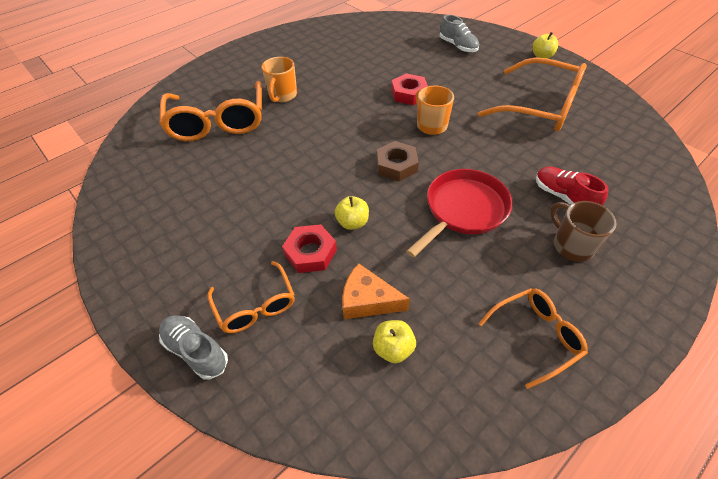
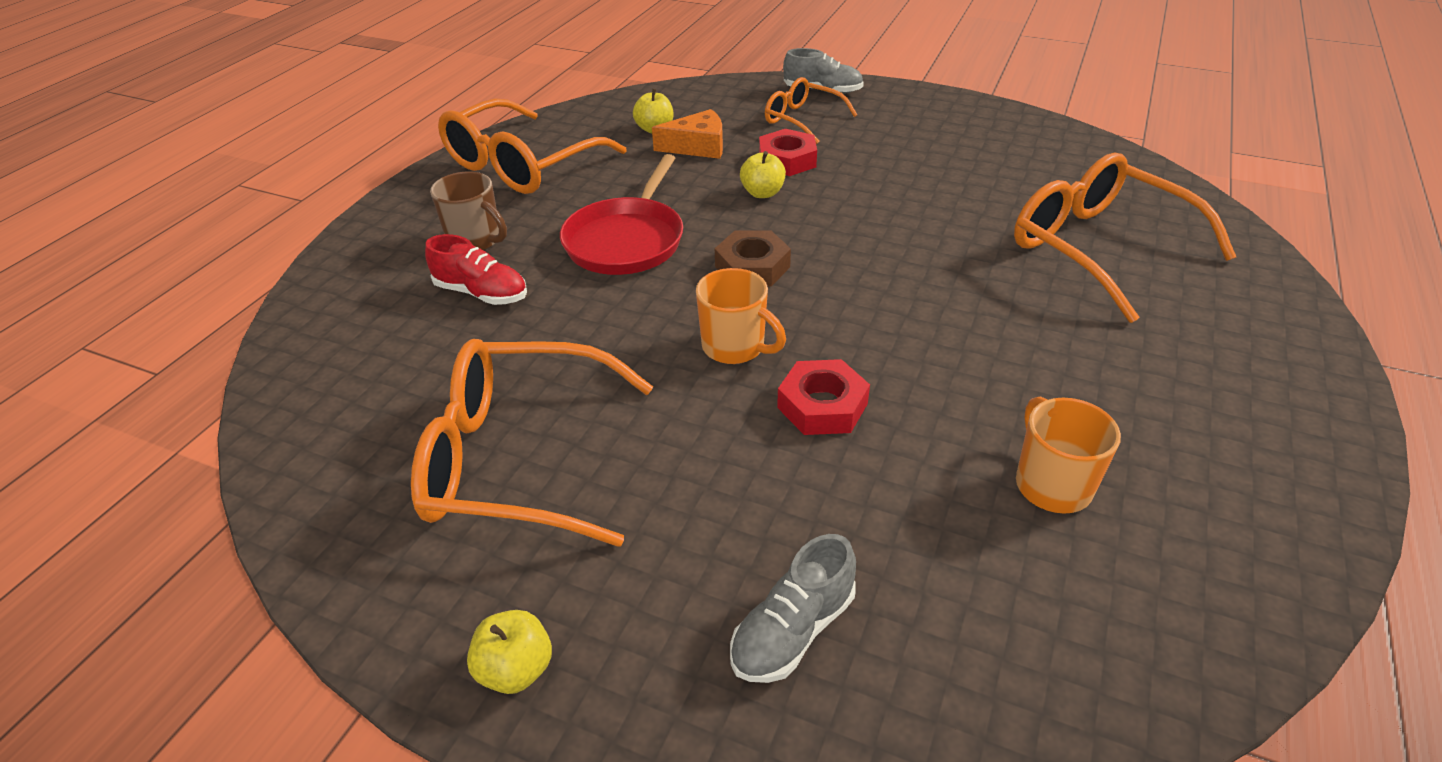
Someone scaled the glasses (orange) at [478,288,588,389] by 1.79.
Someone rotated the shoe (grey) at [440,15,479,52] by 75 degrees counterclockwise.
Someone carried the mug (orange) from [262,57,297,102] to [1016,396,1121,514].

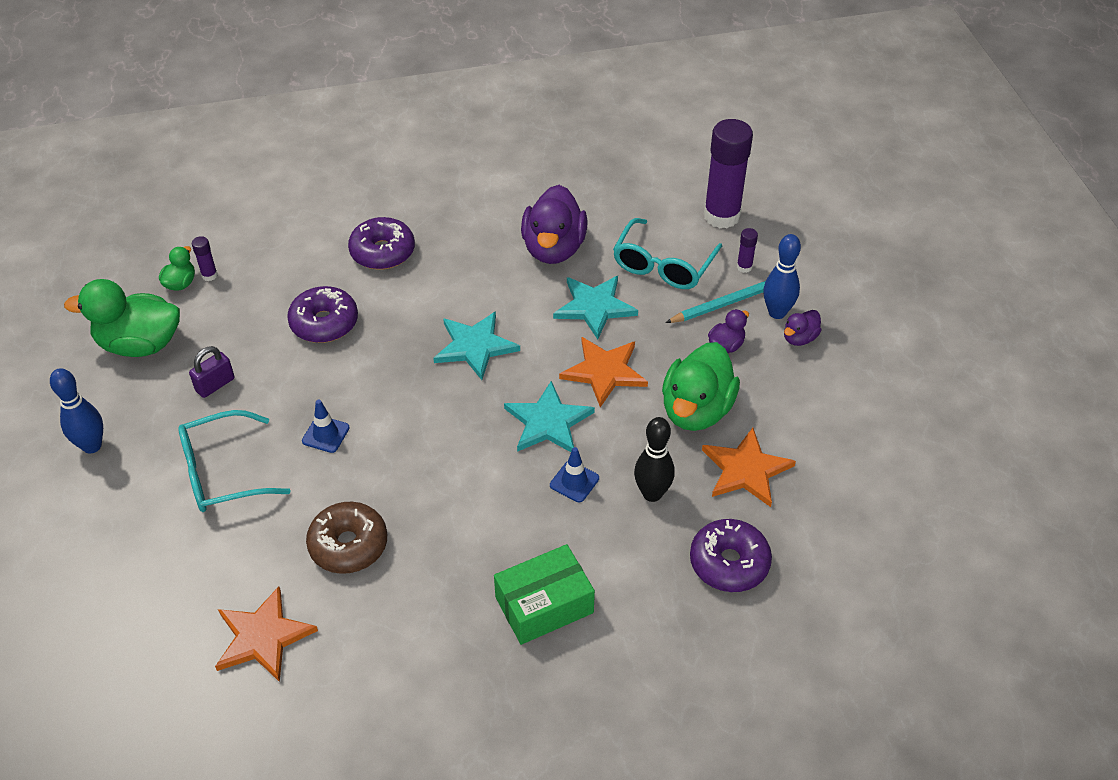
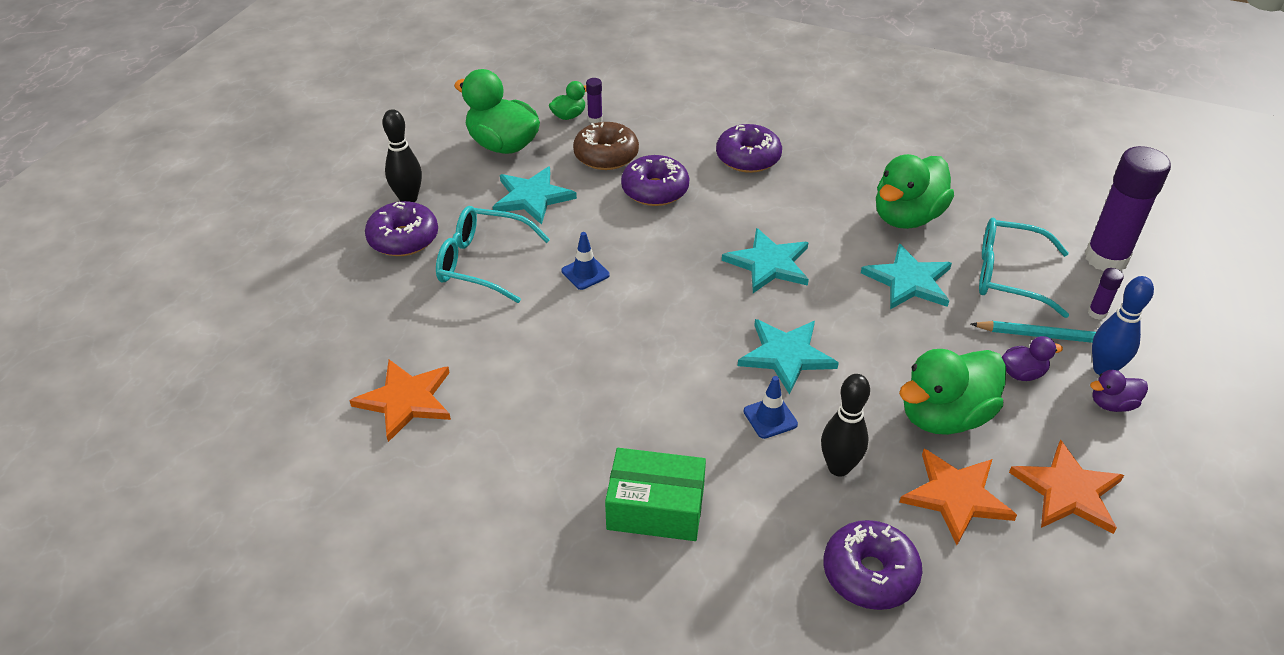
Someone put down the donut (purple) at [365,201,438,256].
Someone repainted the bowling pin (blue) at [50,368,103,453], which became the bowling pin (black) at [382,109,422,203].
Someone swapped the padlock (purple) at [189,346,235,398] for the star (turquoise) at [493,166,577,225].
Someone carried the donut (brown) from [306,502,387,574] to [573,122,639,170].
Someone repainted the duck (purple) at [521,185,588,264], which became the duck (green) at [876,154,954,229].
Someone rotated the glasses (turquoise) at [613,218,722,289] by 45 degrees clockwise.
Someone carried the star (orange) from [559,337,648,407] to [1009,440,1124,534].

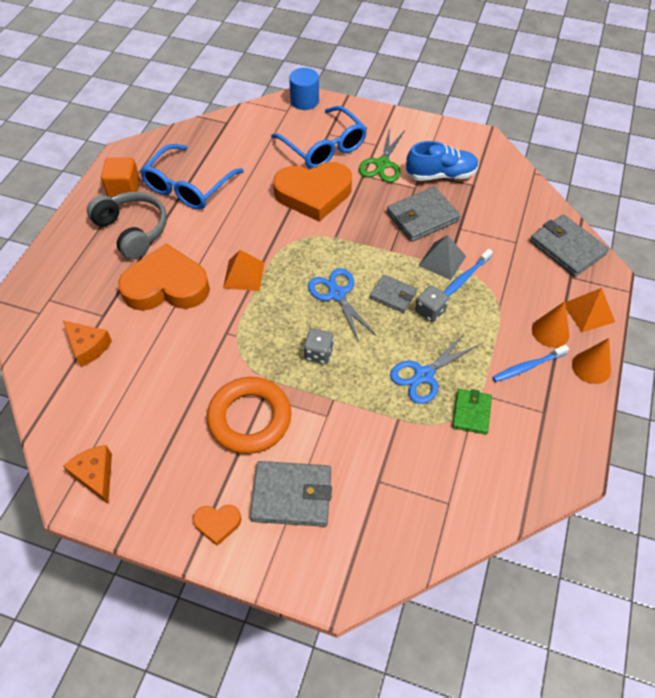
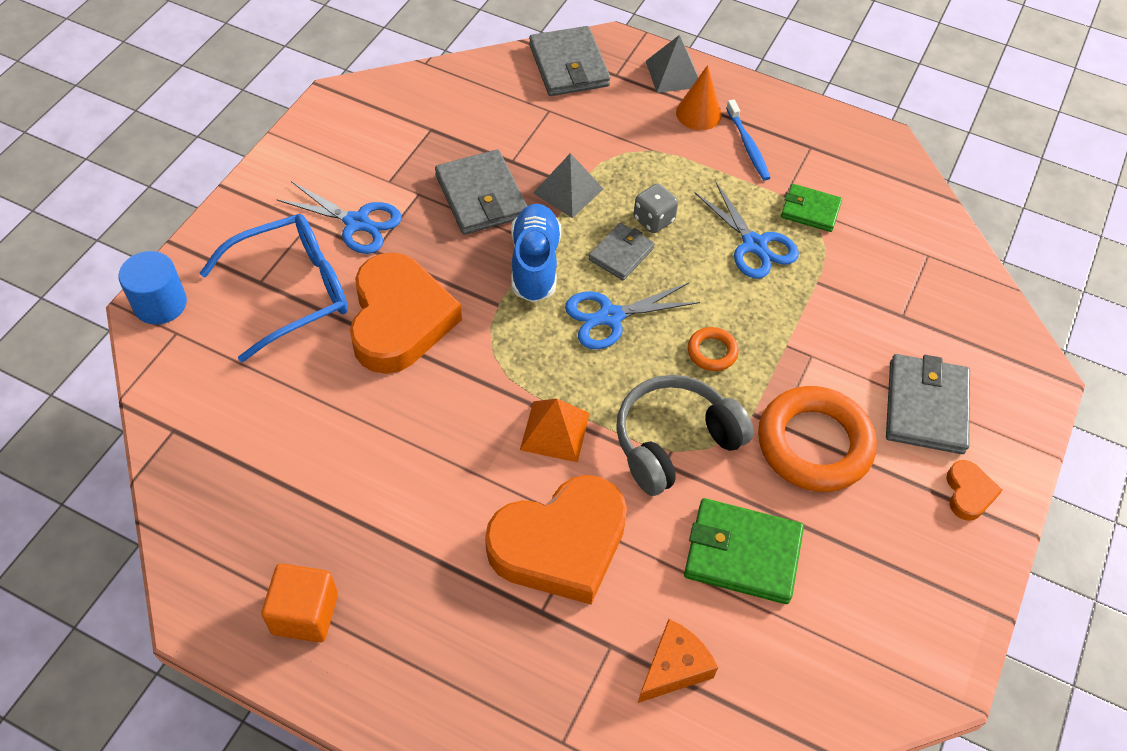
Someone repainted the scissors (green) at [359,127,405,182], which became the scissors (blue) at [276,181,402,254].
Someone rotated the heart (orange) at [118,243,210,311] by 120 degrees counterclockwise.
Someone carried the shoe (blue) from [406,141,479,181] to [511,204,561,303].
Someone rotated the wallet (grey) at [530,214,609,277] by 75 degrees counterclockwise.
Someone carried the headphones (grey) from [87,192,167,259] to [616,375,754,496].
Someone repainted the pyramid (orange) at [565,288,615,332], which became the pyramid (grey) at [646,35,698,93].
Someone put down the wallet (green) at [684,498,804,604].
Someone swapped the dice (grey) at [304,329,334,364] for the ring (orange) at [688,327,739,371].
Someone took away the cheese (orange) at [63,445,112,504].
Someone took away the glasses (blue) at [140,144,244,210].
Someone took away the toothbrush (blue) at [443,249,493,297].
Someone took away the cone (orange) at [572,338,611,384].

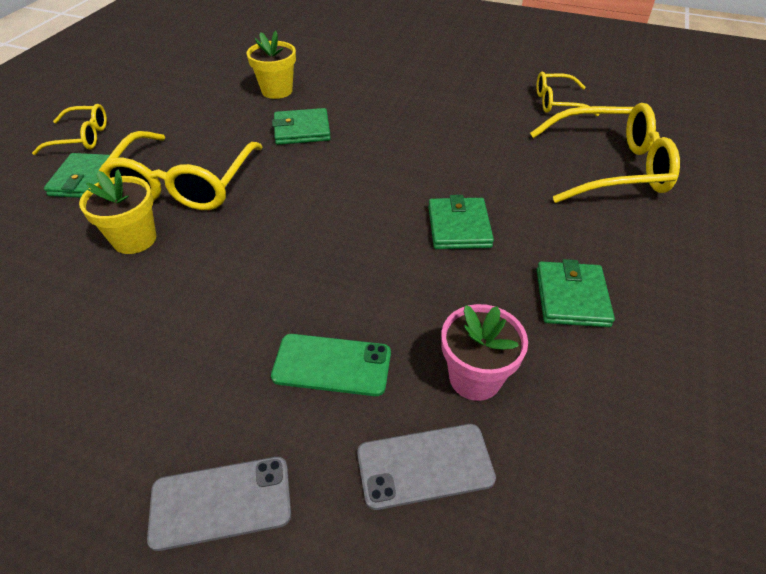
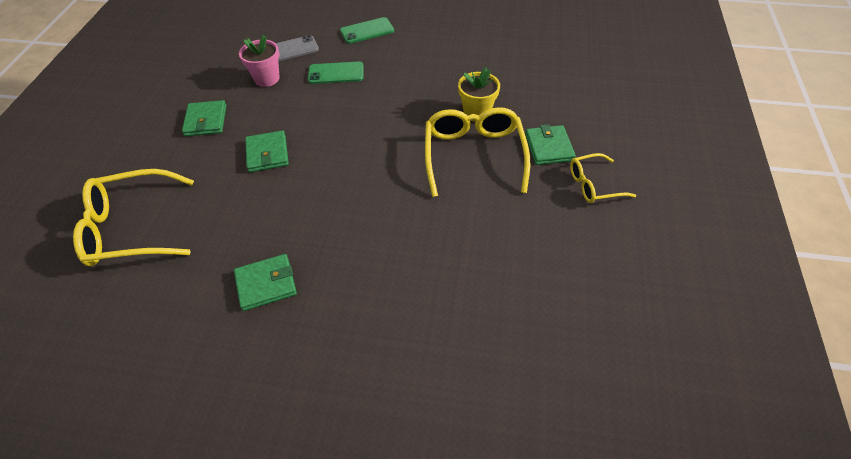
Someone carried the wallet (green) from [272,108,331,145] to [234,254,297,311].
Someone repainted the phone (grey) at [147,457,291,551], which became the phone (green) at [340,17,394,44].
Someone took away the flower pot (yellow) at [246,30,296,99].
Someone took away the glasses (yellow) at [537,72,599,116].

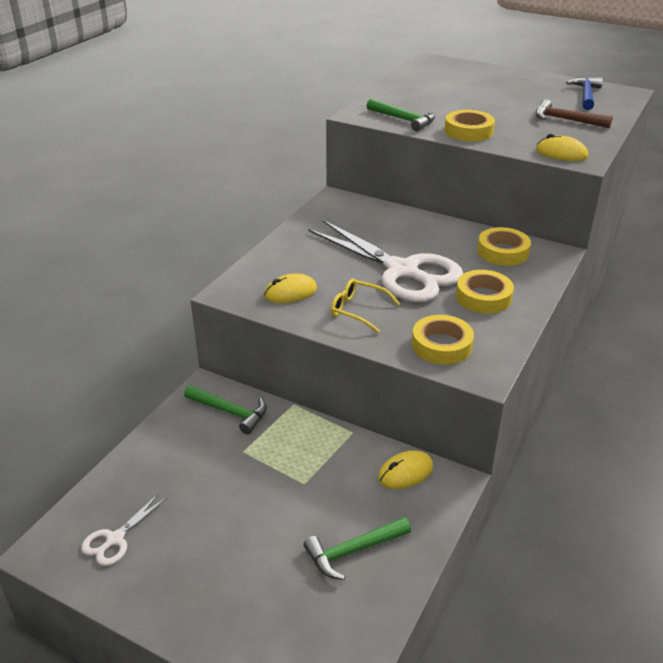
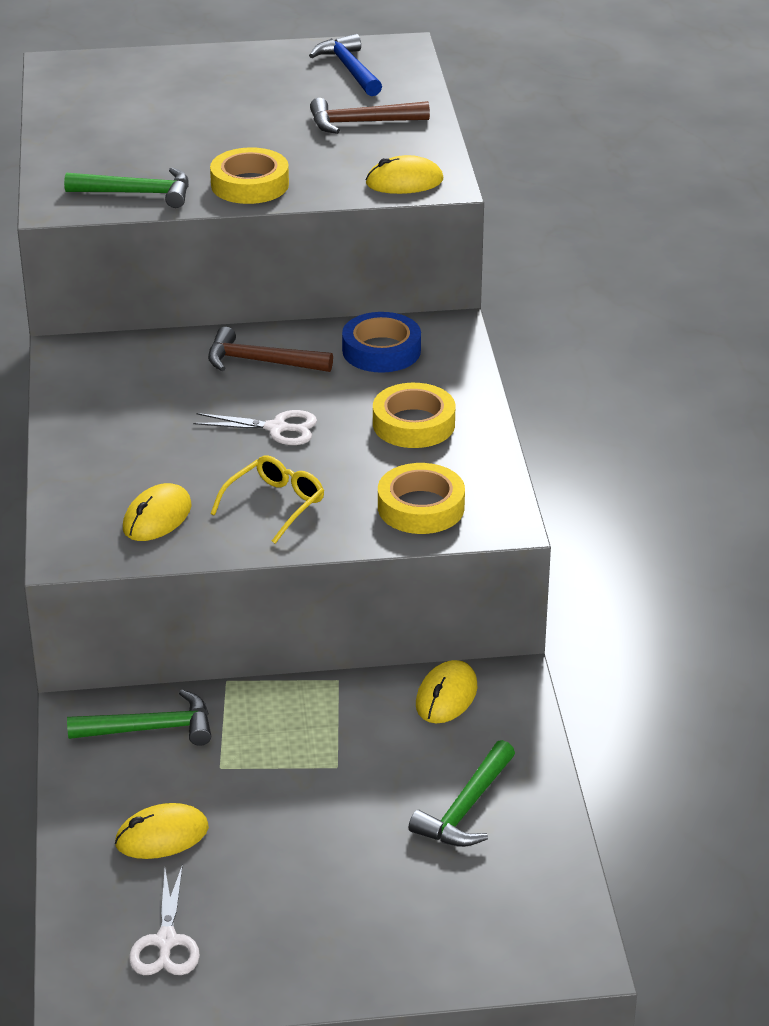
Someone put down the mouse (yellow) at [115,803,209,859].
Someone scaled the scissors (white) at [308,220,463,302] by 0.44.
Someone put down the hammer (brown) at [208,327,333,372].
Someone rotated the glasses (yellow) at [331,278,400,333] by 135 degrees clockwise.
Someone repainted the tape (yellow) at [477,227,531,266], which became the tape (blue) at [342,312,421,373].

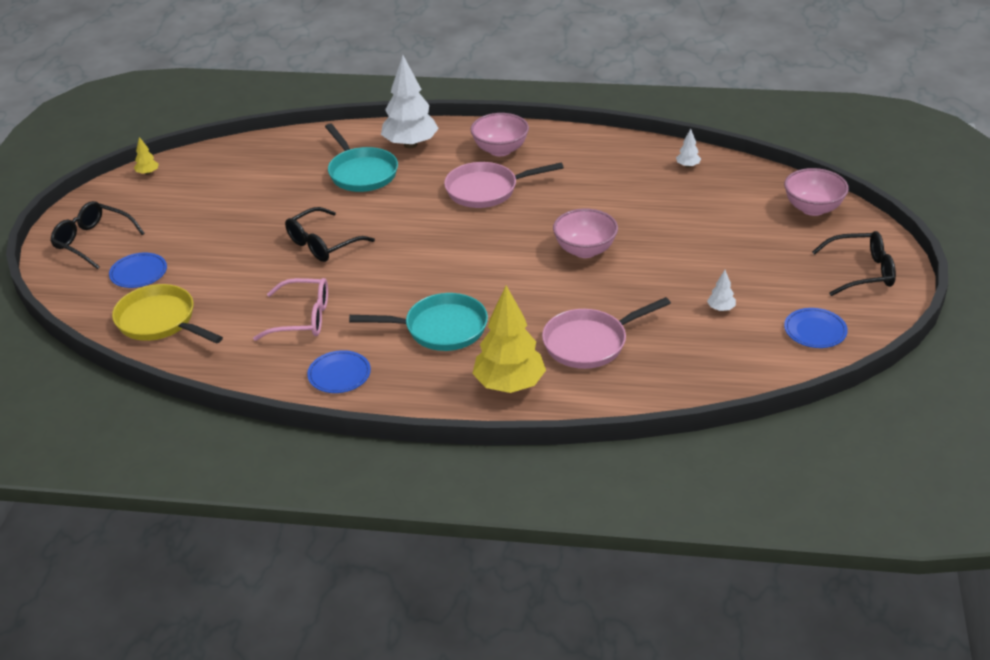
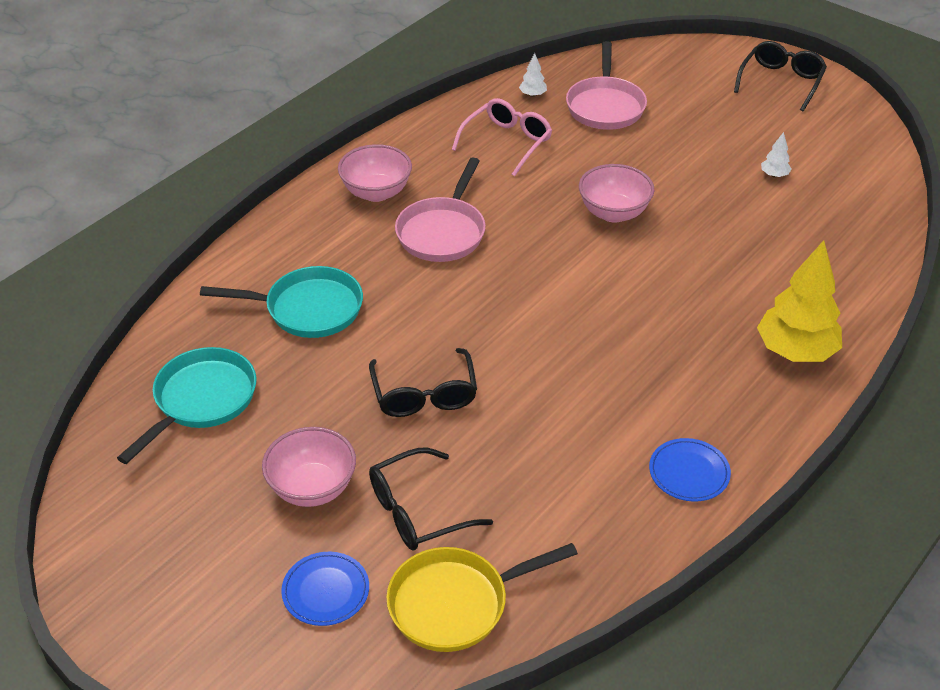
Someone carried the pan (turquoise) from [349,293,488,351] to [117,347,257,464].
Someone carried the bowl (pink) from [784,168,849,216] to [262,427,356,507].
Someone carried the glasses (black) from [50,201,145,269] to [369,448,493,550].
Someone carried the glasses (pink) from [253,278,328,341] to [452,98,552,176].
Someone carried the pan (pink) from [542,297,671,369] to [566,41,647,130].
Someone took away the tree (yellow) at [134,137,159,175].
Someone took away the tree (white) at [381,55,439,148].
Someone took away the plate (blue) at [784,308,848,348].

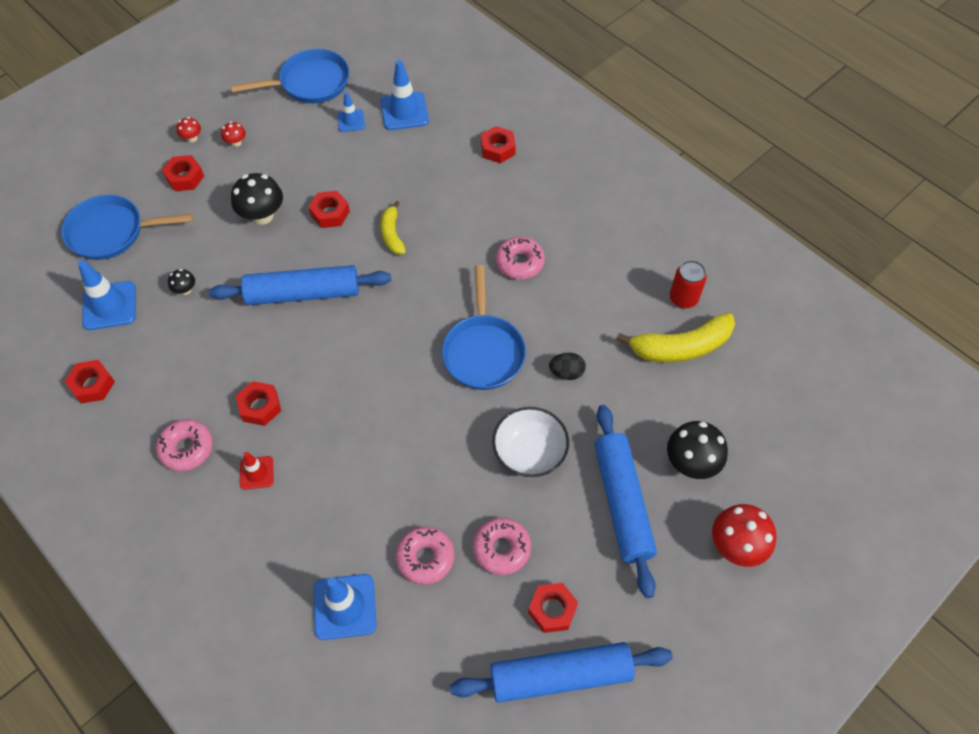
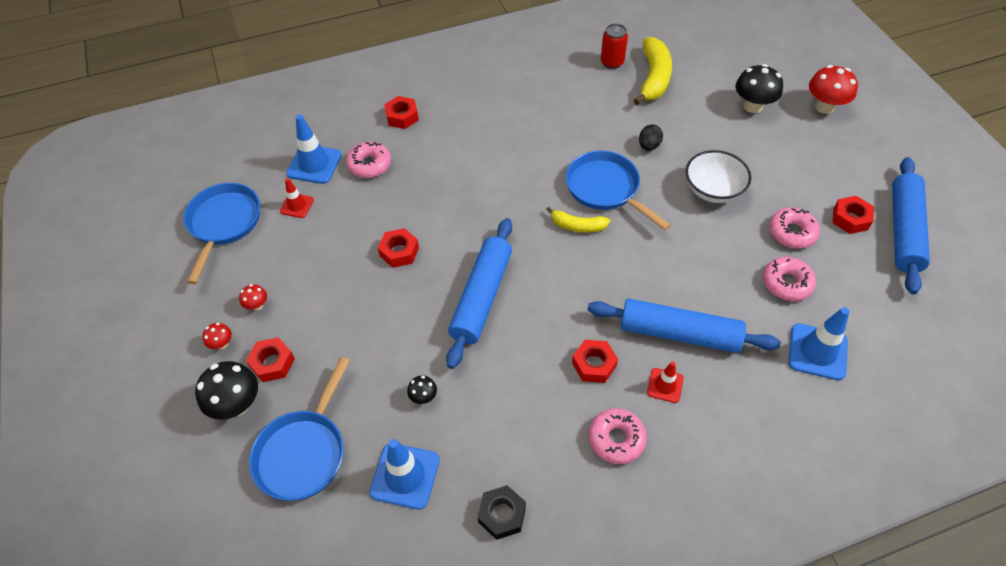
Someone carried the mushroom (black) from [231,173,283,225] to [195,361,258,420].
Someone repainted the traffic cone (blue) at [337,92,365,132], which became the traffic cone (red) at [280,178,314,218].
Someone carried the donut (pink) from [496,237,545,280] to [346,142,391,178].
Someone repainted the nut (red) at [65,360,115,403], which became the nut (black) at [477,485,526,540].
Someone carried the banana (yellow) from [381,201,406,254] to [546,207,610,233].
Someone rotated the pan (blue) at [442,265,526,390] by 150 degrees counterclockwise.
Someone carried the rolling pin (blue) from [594,405,657,598] to [587,299,781,353].

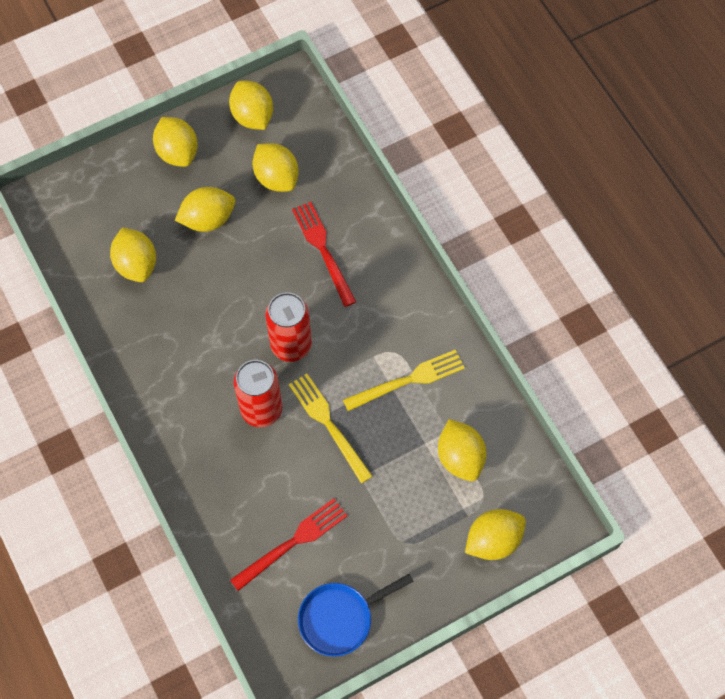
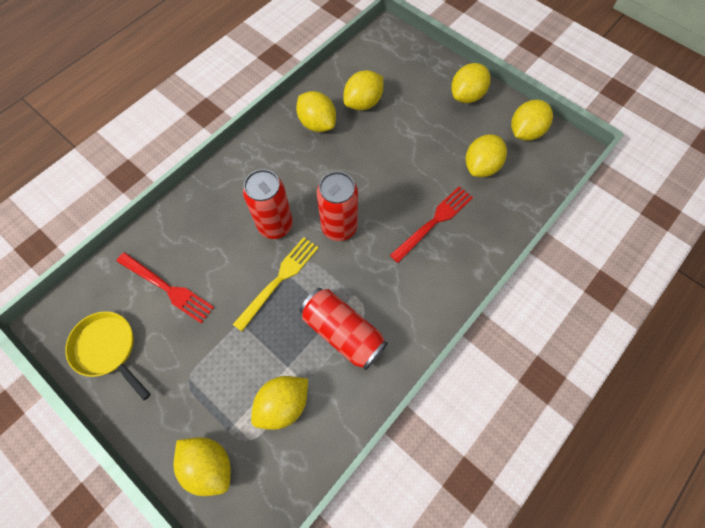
Someone repainted the pan (blue) at [298,574,414,657], which became the pan (yellow) at [65,311,151,400].
Someone carried the lemon (yellow) from [175,187,235,232] to [296,91,336,132].
Someone swapped the fork (yellow) at [343,350,465,411] for the can (red) at [300,288,388,370].

